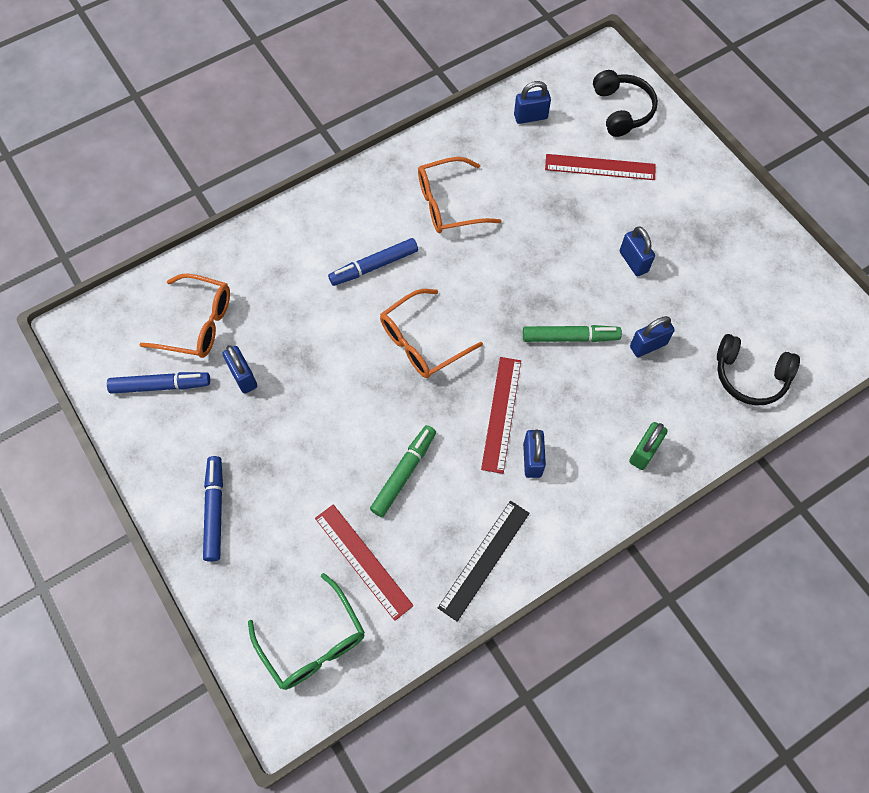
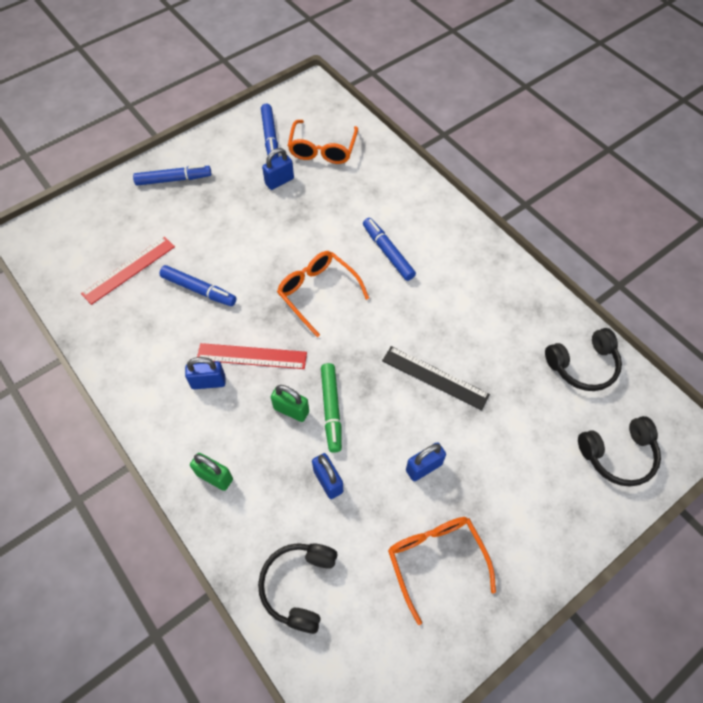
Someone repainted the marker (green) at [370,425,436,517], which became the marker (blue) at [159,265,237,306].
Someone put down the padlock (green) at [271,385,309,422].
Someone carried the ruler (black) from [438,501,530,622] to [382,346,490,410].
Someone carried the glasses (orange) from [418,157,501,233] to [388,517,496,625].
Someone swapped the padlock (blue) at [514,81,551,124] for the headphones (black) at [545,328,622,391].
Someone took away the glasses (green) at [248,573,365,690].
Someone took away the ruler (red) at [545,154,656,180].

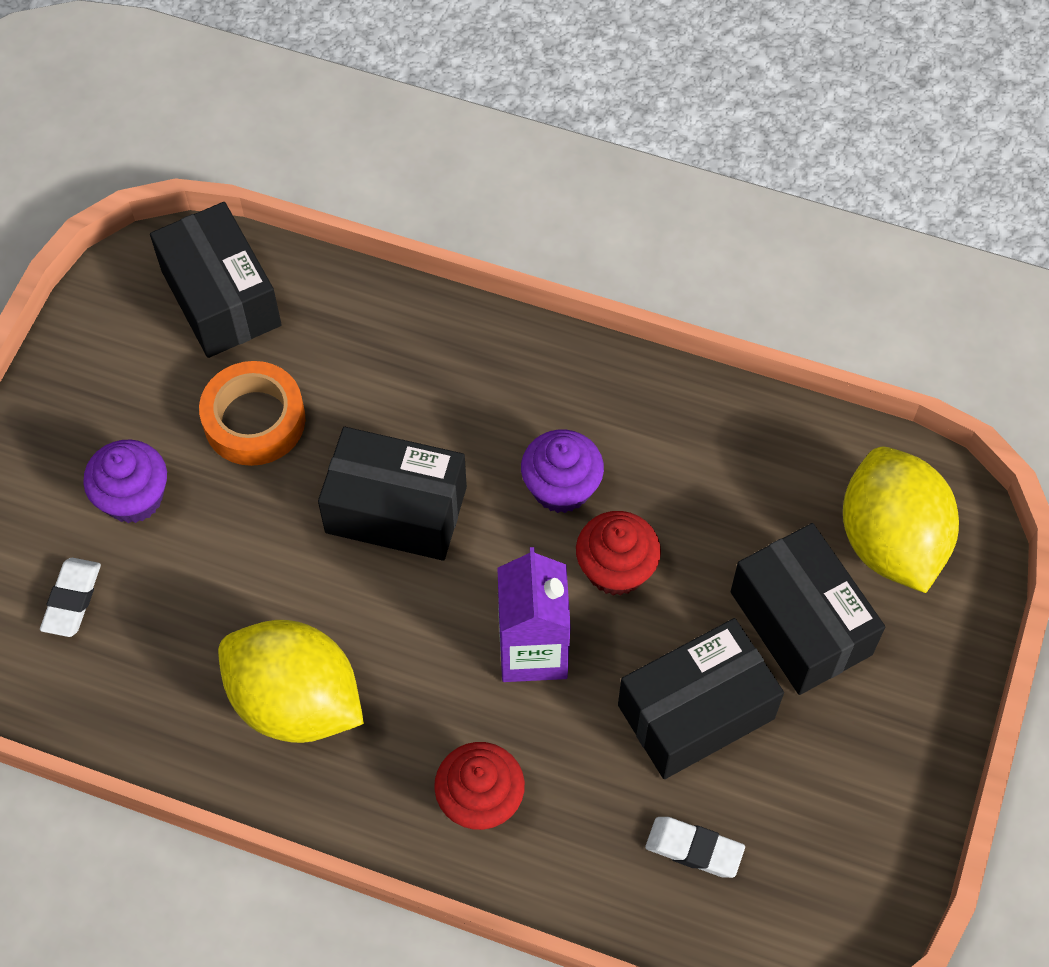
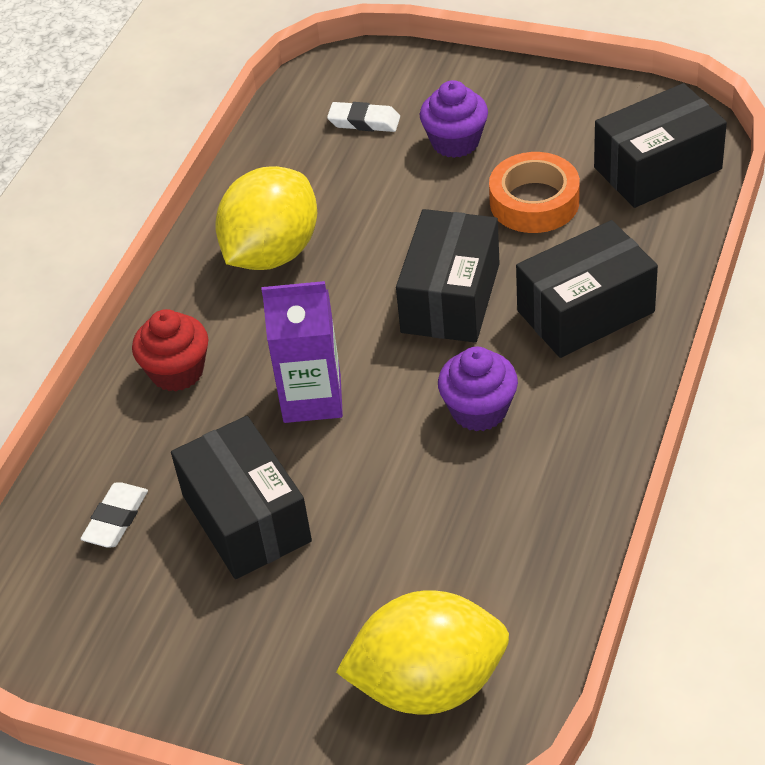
Someone carried the box (black) from [731,523,885,695] to [516,220,658,358].
Someone took away the cupcake (red) at [576,511,661,596].

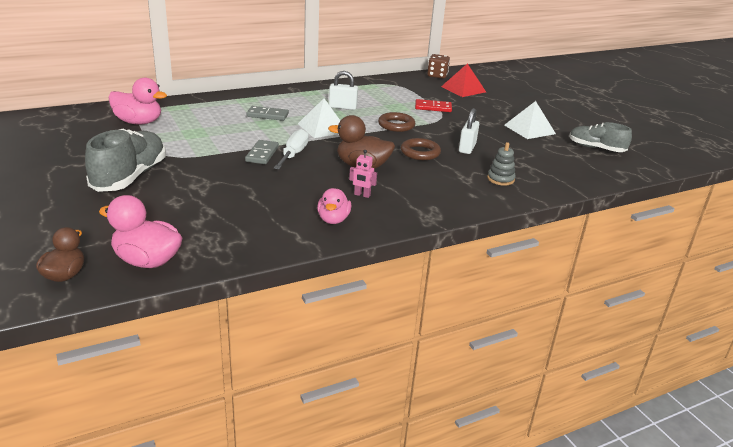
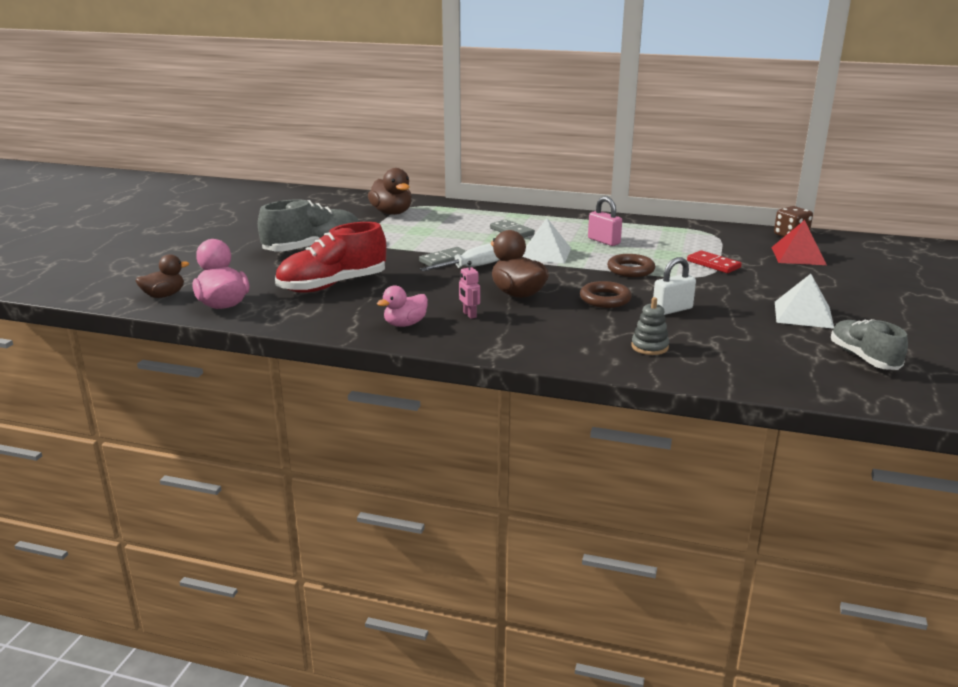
Someone put down the shoe (red) at [275,222,386,293].
Someone repainted the duck (pink) at [108,78,167,124], which became the duck (brown) at [368,168,412,215].
Someone repainted the padlock (white) at [329,71,358,110], which became the padlock (pink) at [588,196,622,246].

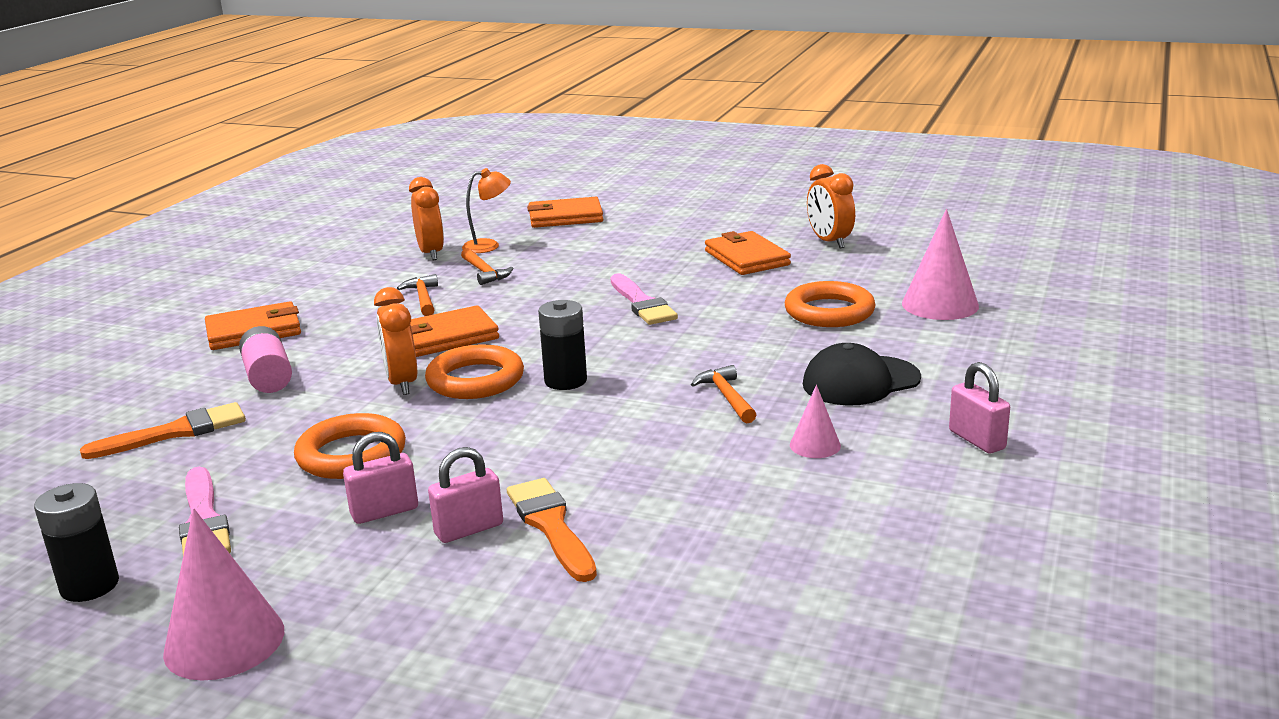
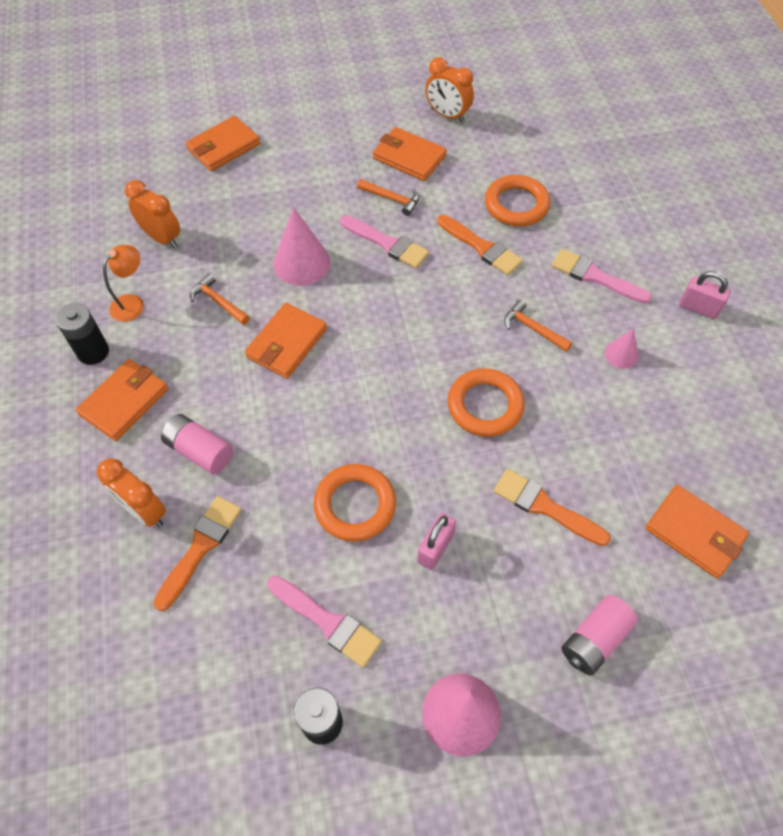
Someone carried the battery (black) from [538,300,587,390] to [56,303,109,365].
Someone carried the clock (orange) from [374,287,417,395] to [97,458,166,527].
Someone carried the lamp (orange) from [462,168,511,253] to [103,245,144,322].
Someone carried the cone (pink) from [902,209,979,320] to [273,207,331,286].
Someone carried the hammer (orange) from [461,248,513,285] to [357,179,419,216].
Someone put down the brush (orange) at [437,215,523,275].
Someone carried the ring (orange) from [425,344,524,399] to [448,368,525,437].
Someone swapped the cap (black) at [803,343,921,406] for the brush (pink) at [551,249,652,304].
Someone put down the battery (pink) at [562,595,638,676].
Someone put down the wallet (orange) at [645,485,749,579].
Someone took away the padlock (pink) at [428,447,503,543].

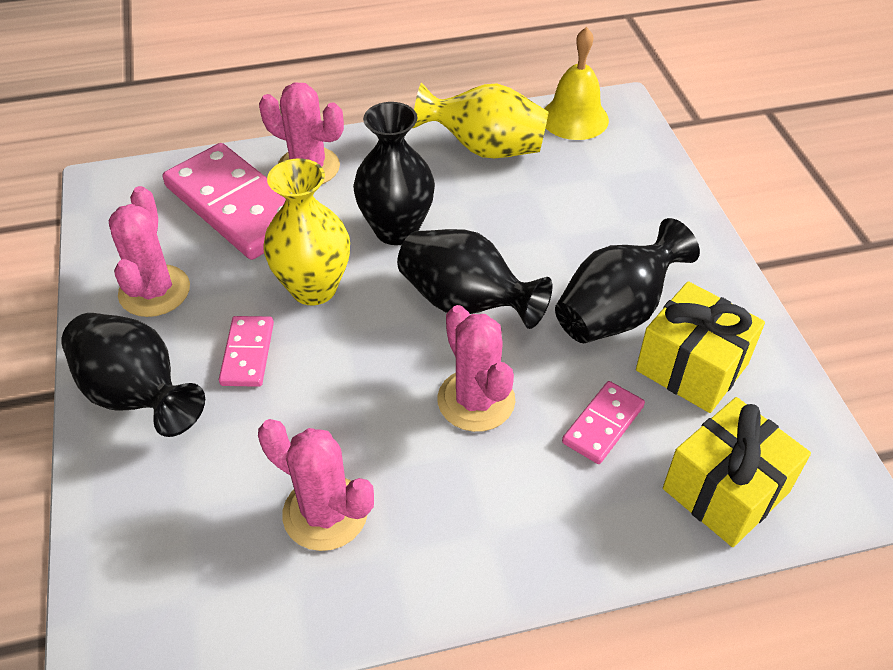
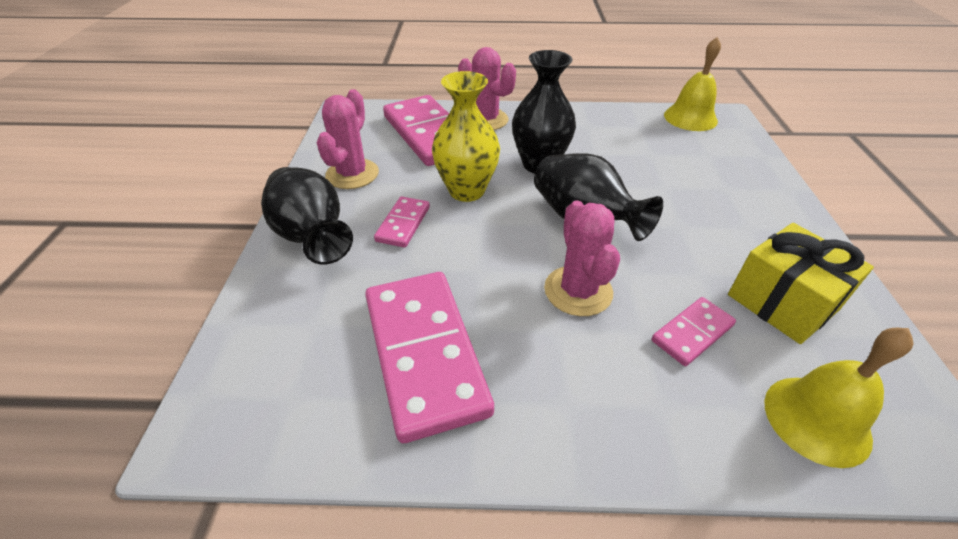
Someone swapped the cactus (pink) at [258,419,374,551] for the domino (pink) at [365,272,494,443].
Someone swapped the gift (yellow) at [663,397,811,547] for the bell (yellow) at [764,328,914,468].
Someone took away the vase (yellow) at [413,83,549,158].
Someone took away the vase (black) at [555,218,700,343].

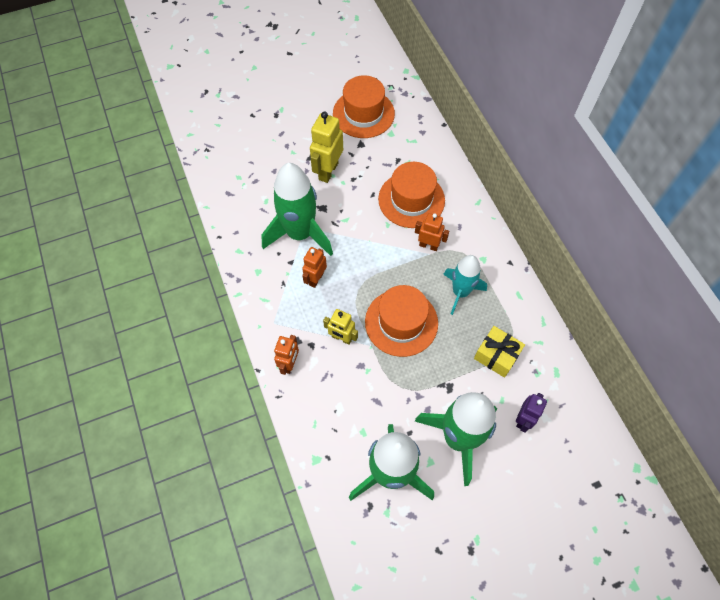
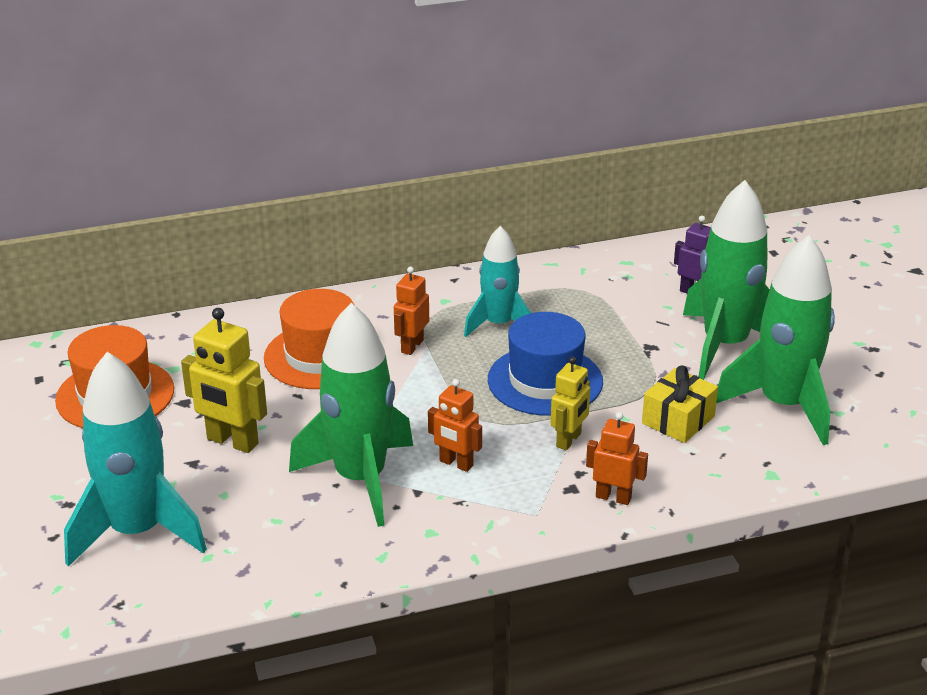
Someone put down the rocket (turquoise) at [64,352,207,567].
Someone repainted the hat (orange) at [365,285,438,357], which became the hat (blue) at [488,312,603,416].
Someone carried the gift (yellow) from [474,326,525,378] to [642,365,718,443].

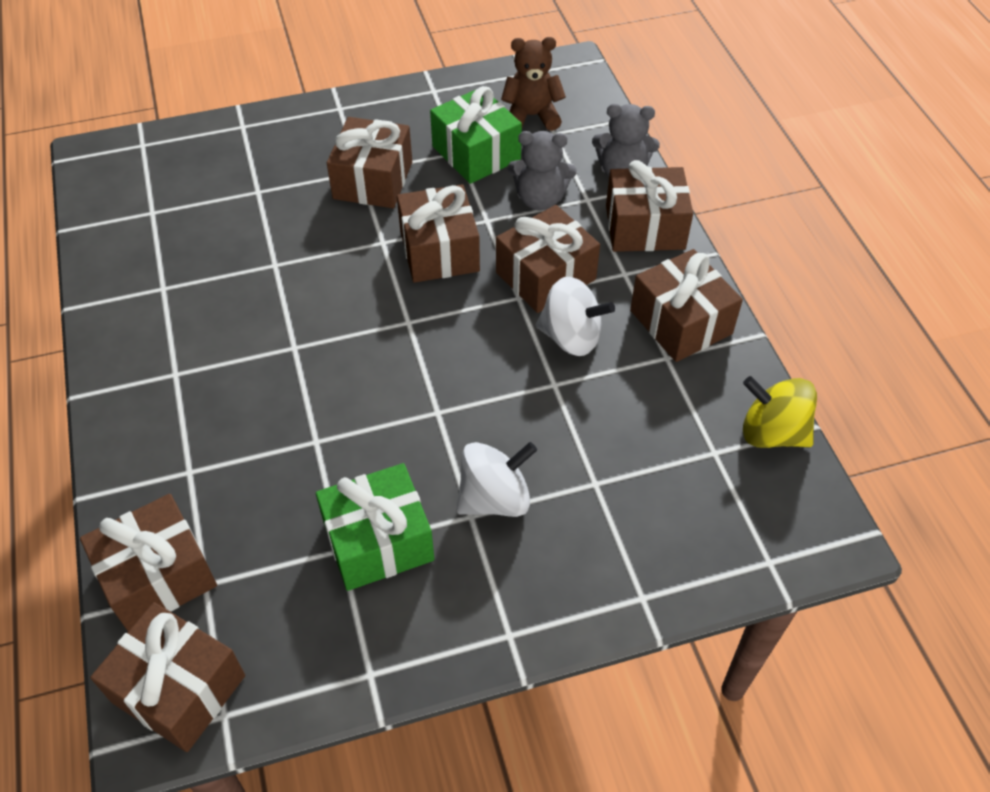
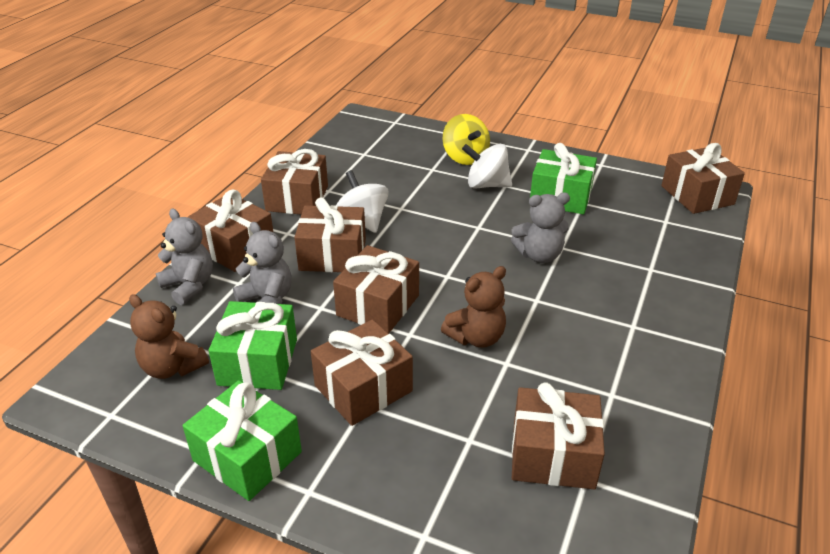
Someone put down the gift (green) at [183,380,302,501].
Someone put down the teddy bear (brown) at [441,266,506,348].
Someone carried the spinning top (yellow) from [743,376,817,448] to [443,114,490,165].
Someone put down the teddy bear (grey) at [511,192,570,263].
Someone carried the gift (brown) from [80,494,217,631] to [512,382,605,489].

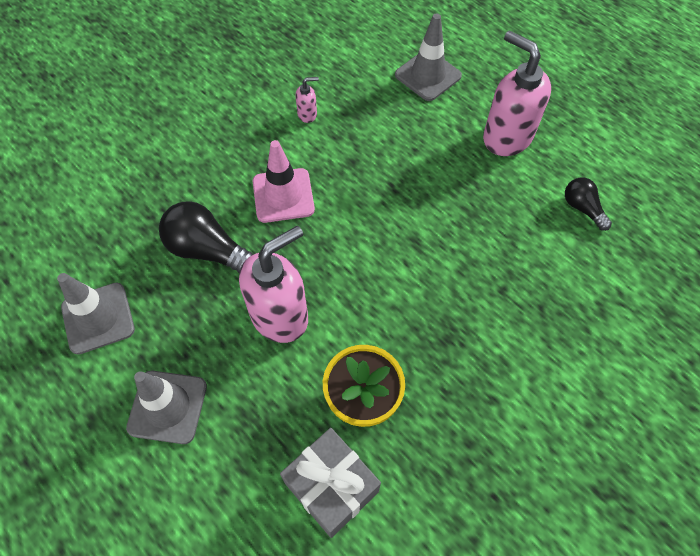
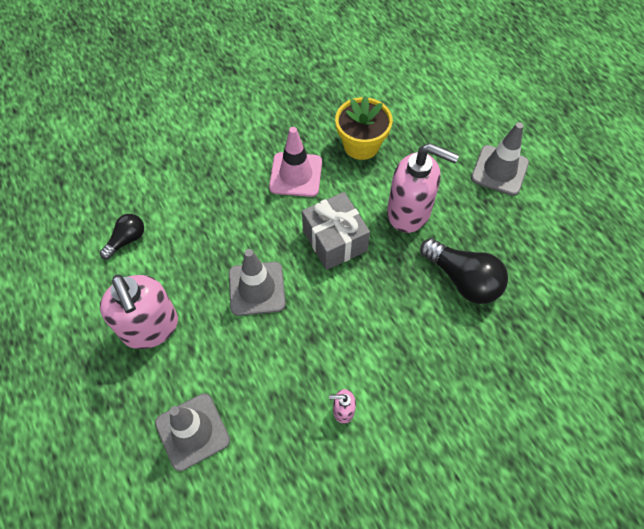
Someone rotated the light bulb (black) at [565,177,612,231] by 120 degrees counterclockwise.
Someone carried the traffic cone (grey) from [57,273,135,355] to [229,249,286,316].
Someone carried the traffic cone (pink) from [253,140,315,223] to [269,127,322,197].
Someone carried the gift (grey) from [280,428,381,538] to [302,192,370,270].
Someone rotated the soap dispenser (pink) at [239,226,308,343] by 135 degrees counterclockwise.

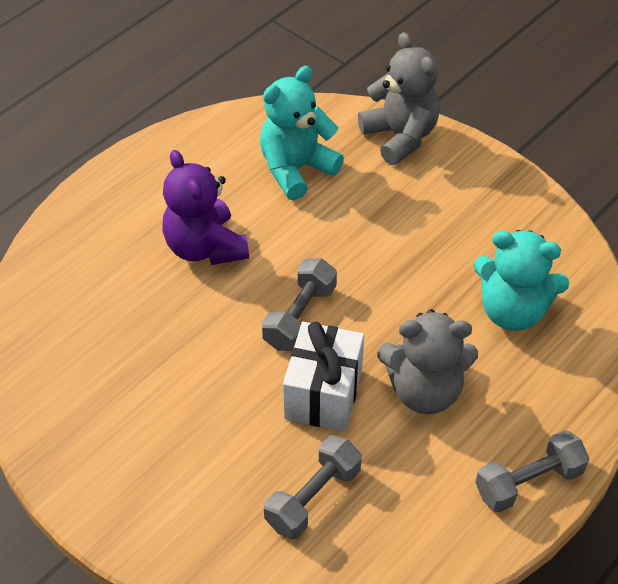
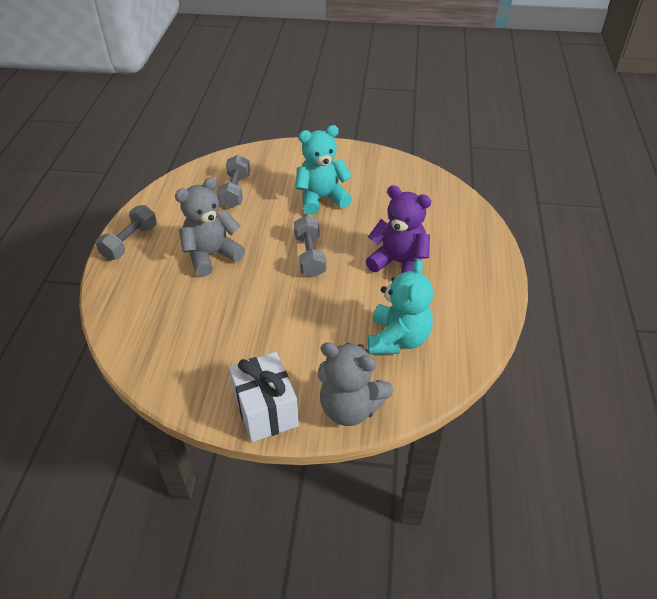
Someone carried the gift (white) from [283,321,364,432] to [229,352,299,442].
Someone carried the teddy bear (turquoise) from [474,230,569,331] to [295,125,352,215].

